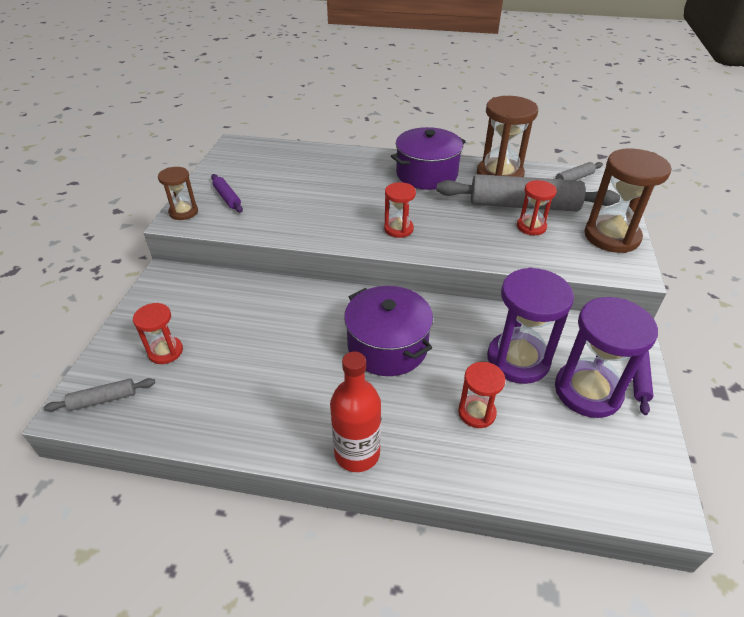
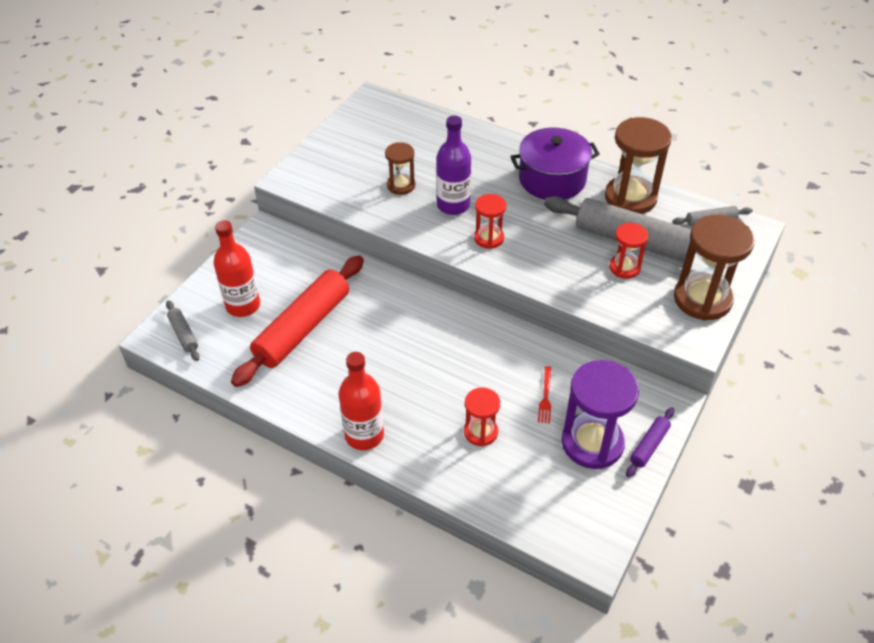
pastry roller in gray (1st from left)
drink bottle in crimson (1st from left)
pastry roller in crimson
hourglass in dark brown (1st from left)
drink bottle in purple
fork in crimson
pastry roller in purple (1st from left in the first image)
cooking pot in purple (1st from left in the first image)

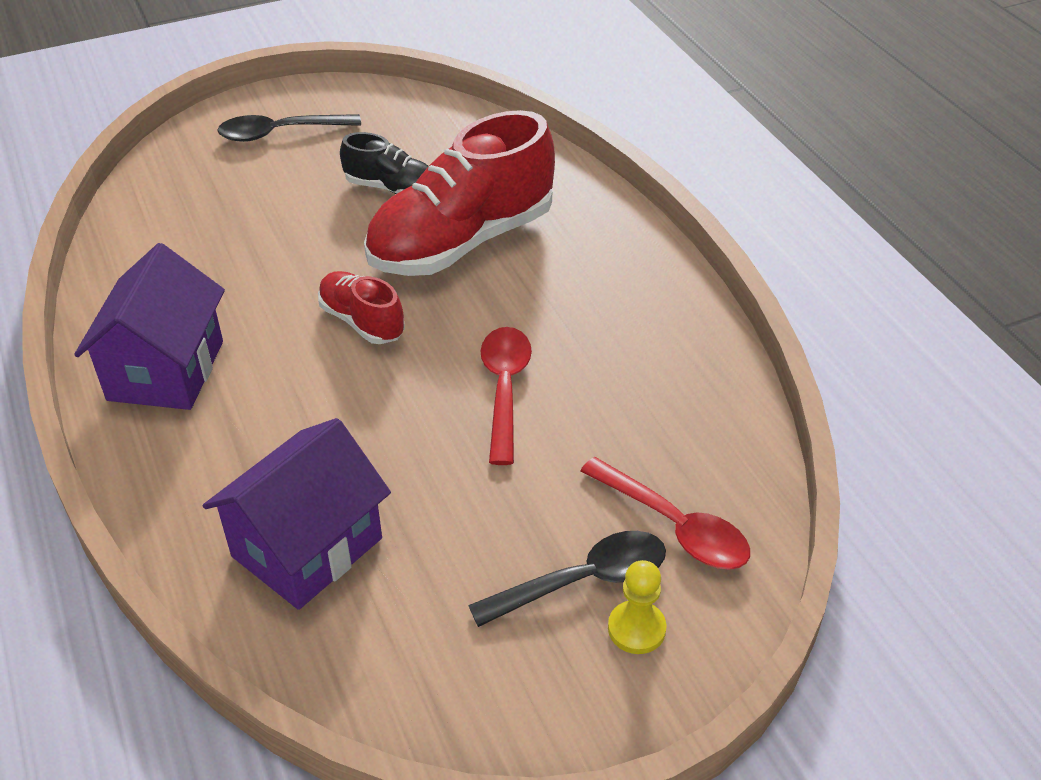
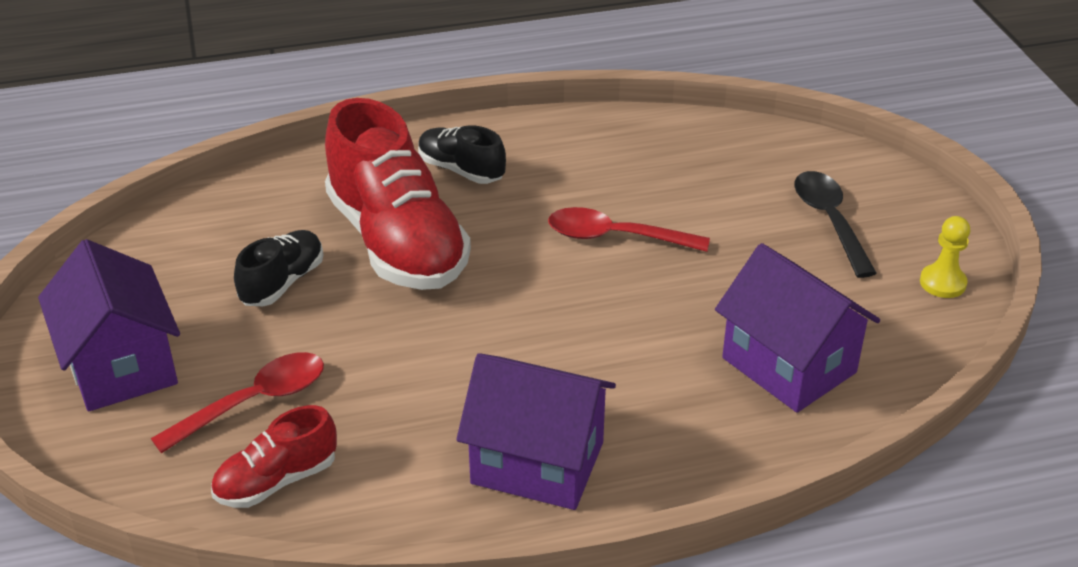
house in purple (1st from left)
spoon in crimson (1st from left)
shoe in crimson (1st from left)
shoe in ebony (2nd from left)
chess pawn in yellow

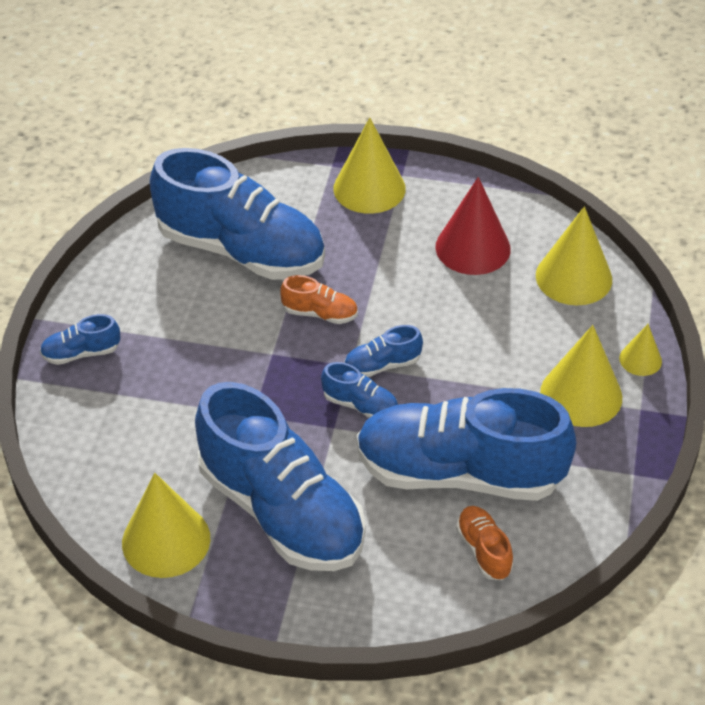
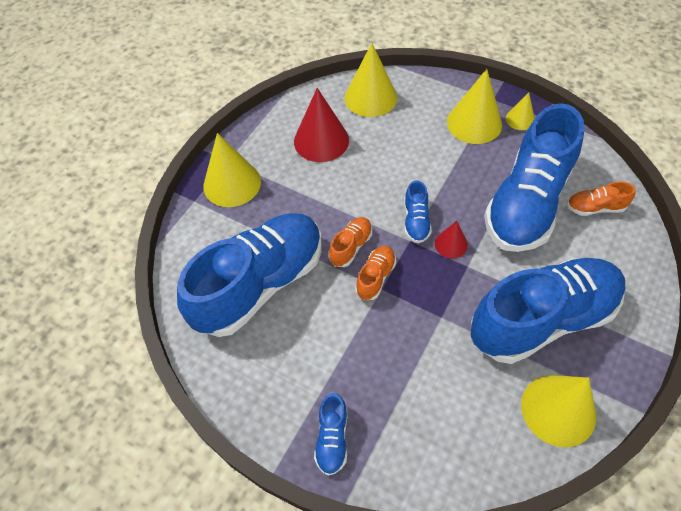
shoe in orange-coloured (2nd from left)
solid cone in crimson (2nd from left)
solid cone in yellow (4th from left)

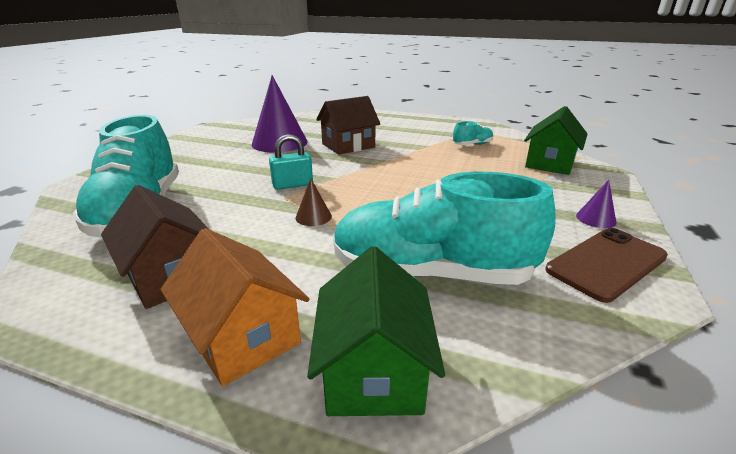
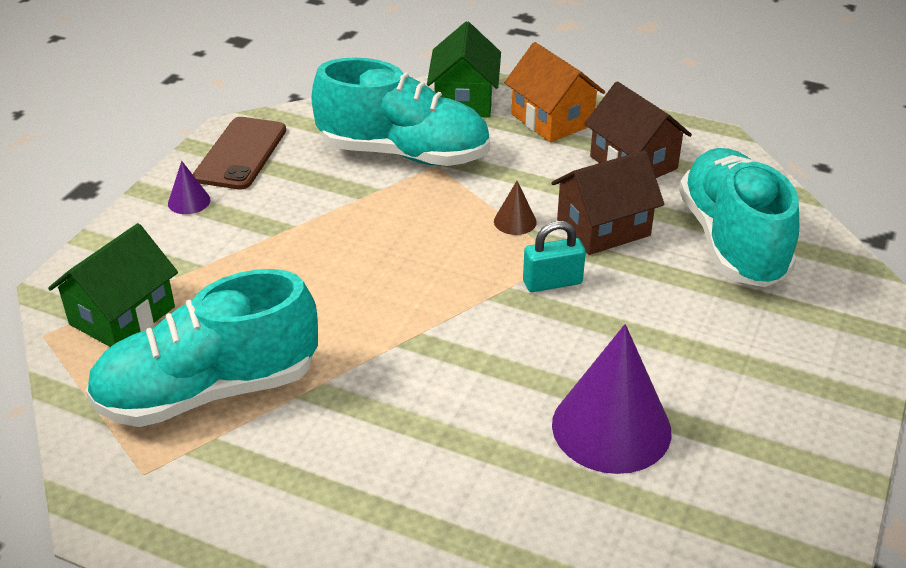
shoe in aqua (1st from left)
phone in dark brown
house in dark brown (1st from left)

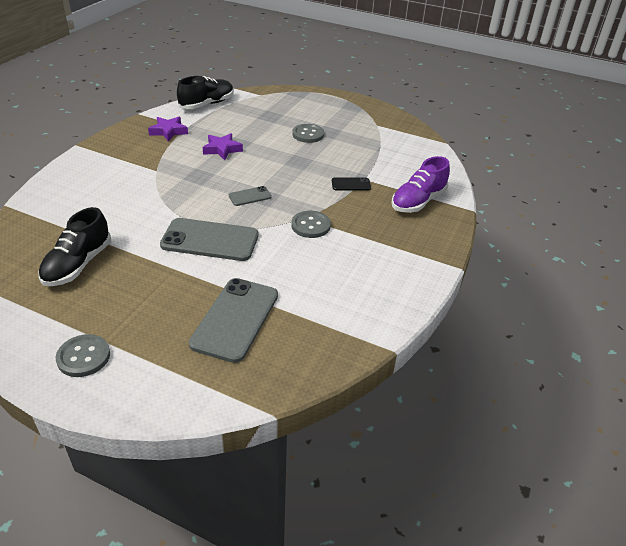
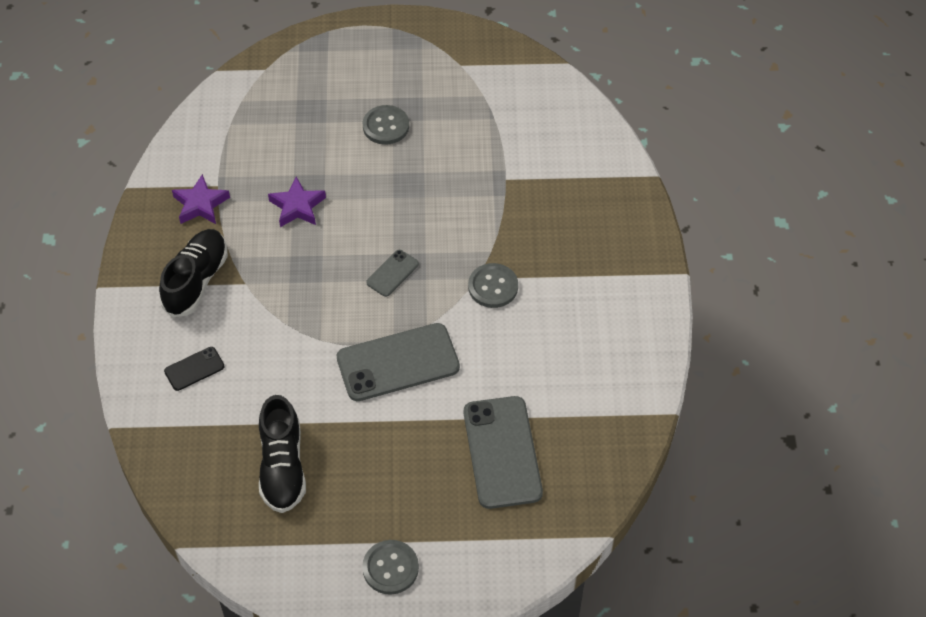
shoe in ebony (1st from left)
phone in ebony
shoe in purple

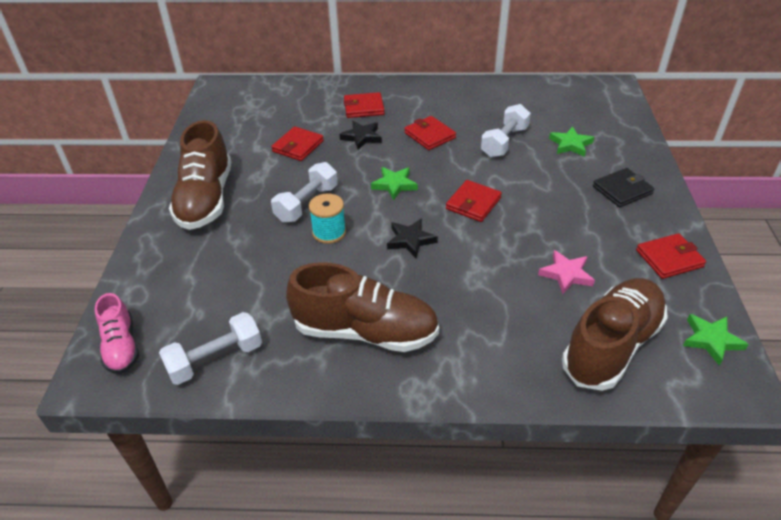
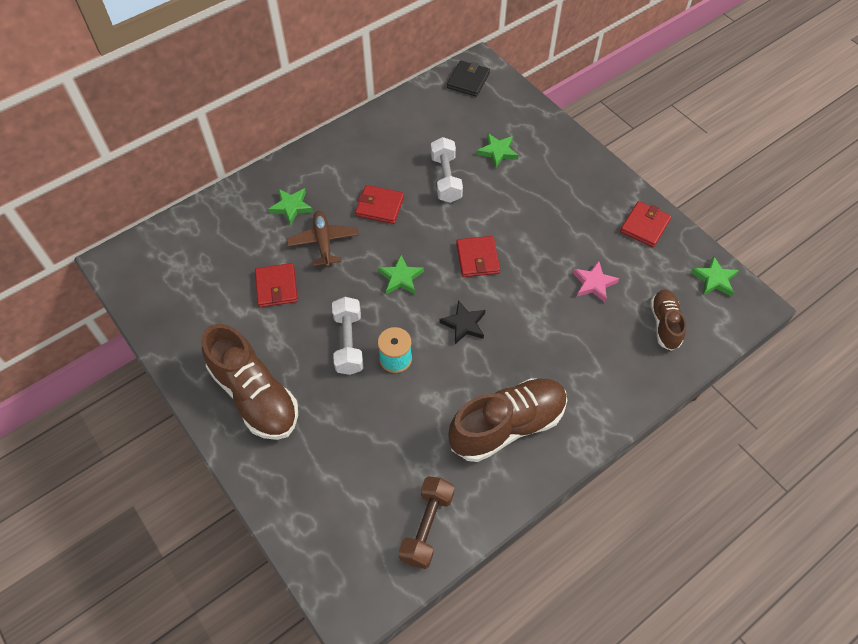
star shape in emerald (1st from left)
aeroplane in dark brown
hand weight in dark brown
wallet in ebony
shoe in dark brown (3rd from left)
shoe in pink

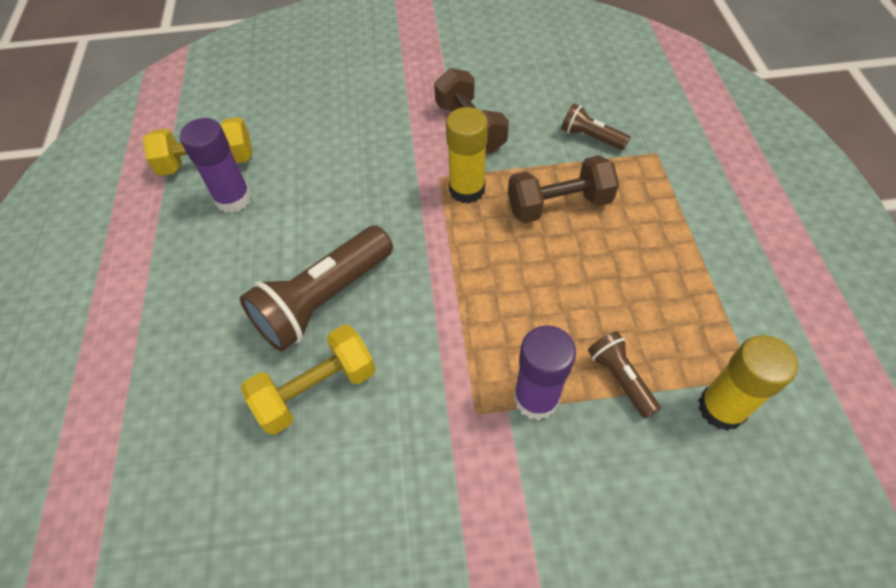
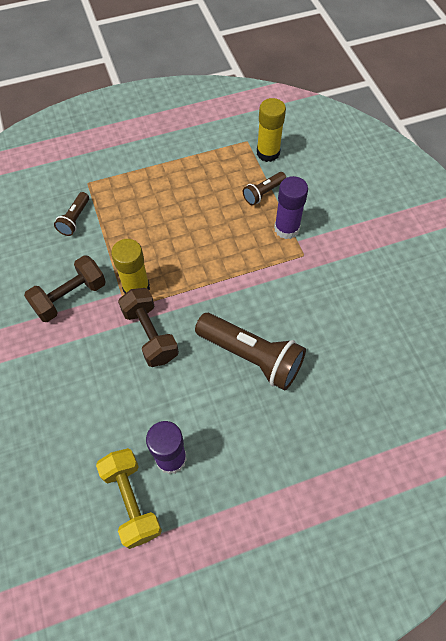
hand weight in dark brown (2nd from left)
hand weight in yellow (2nd from left in the first image)

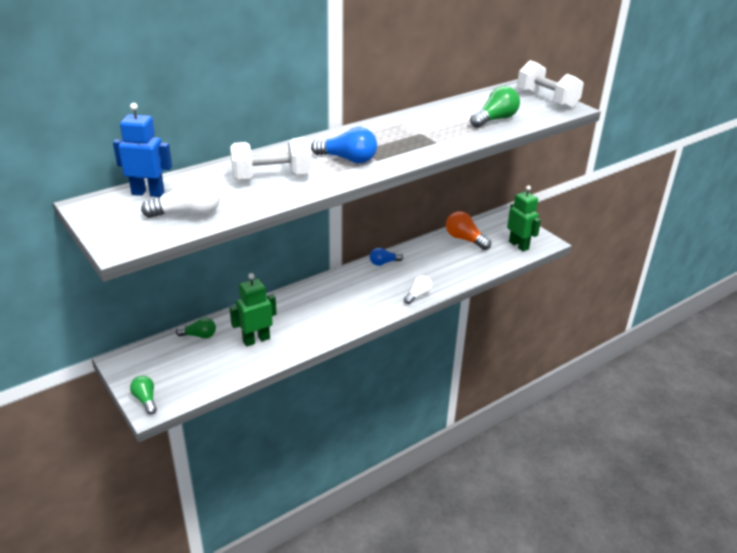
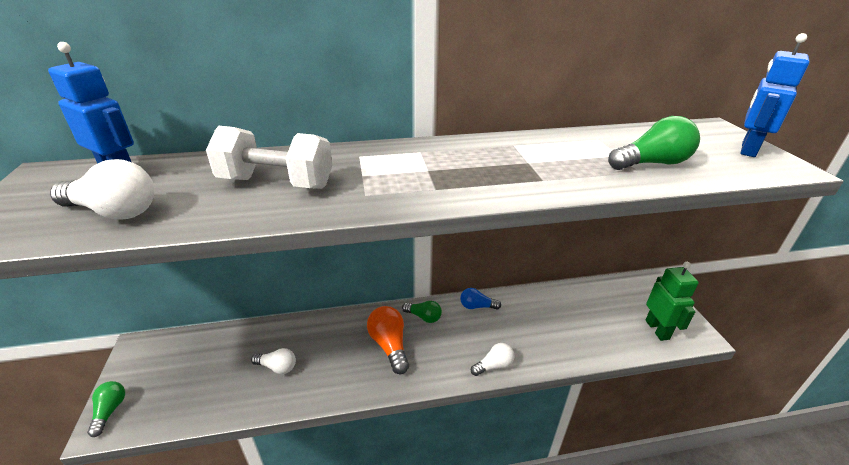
lightbulb in pure white (2nd from left)
lightbulb in orange-coloured
lightbulb in emerald (2nd from left)
toy robot in royal blue (2nd from left)
lightbulb in royal blue (1st from left in the first image)

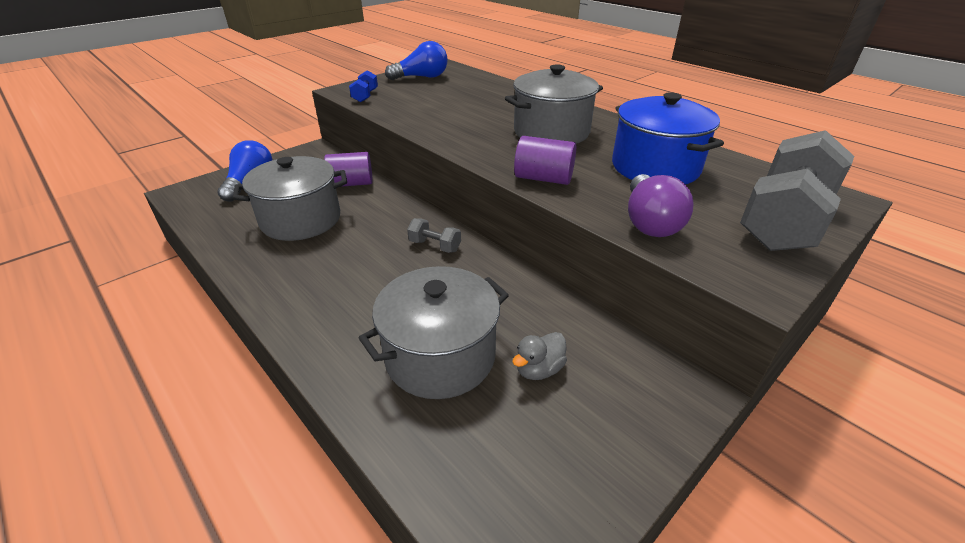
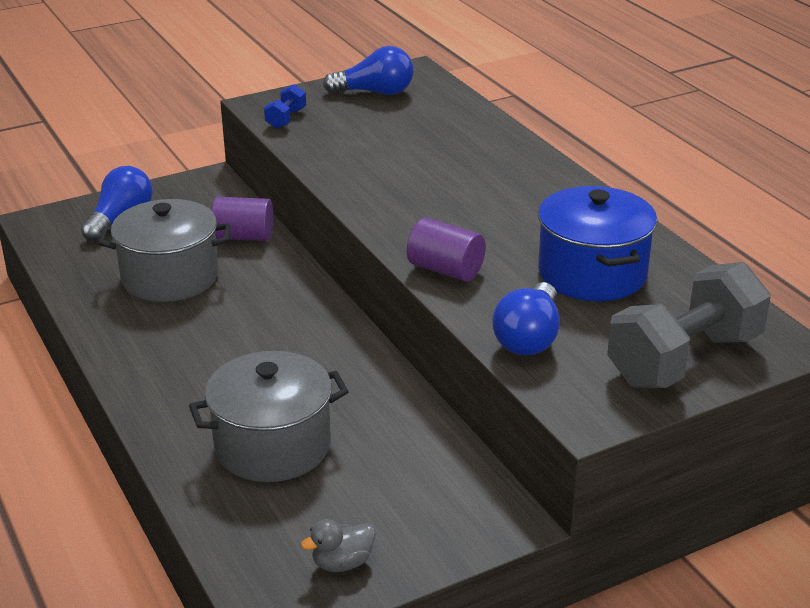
rubber duck in gray
lightbulb in royal blue (3rd from left)
hand weight in gray (1st from left in the first image)
cooking pot in gray (3rd from left in the first image)

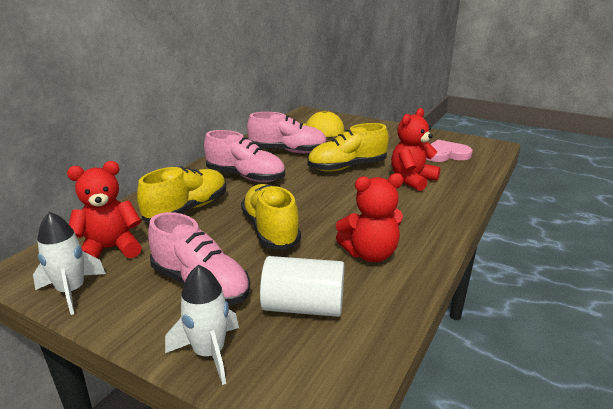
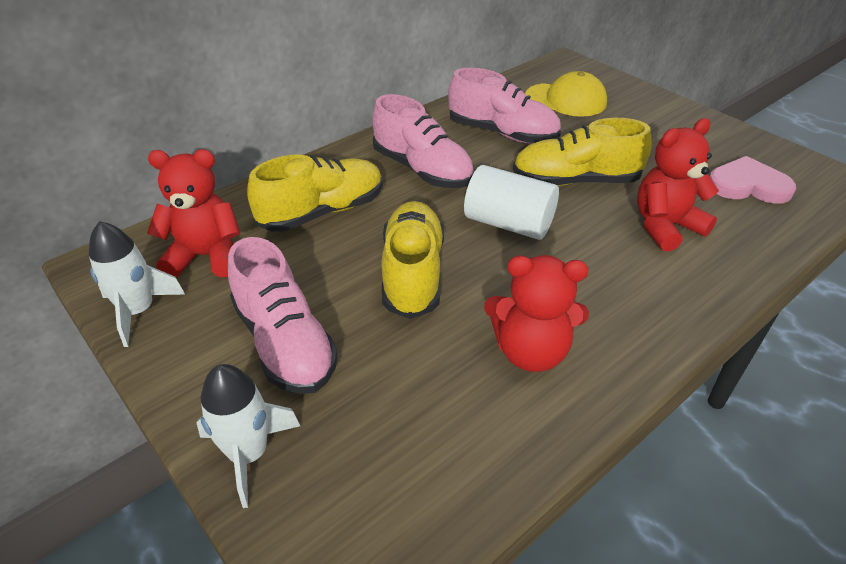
cylinder in pure white

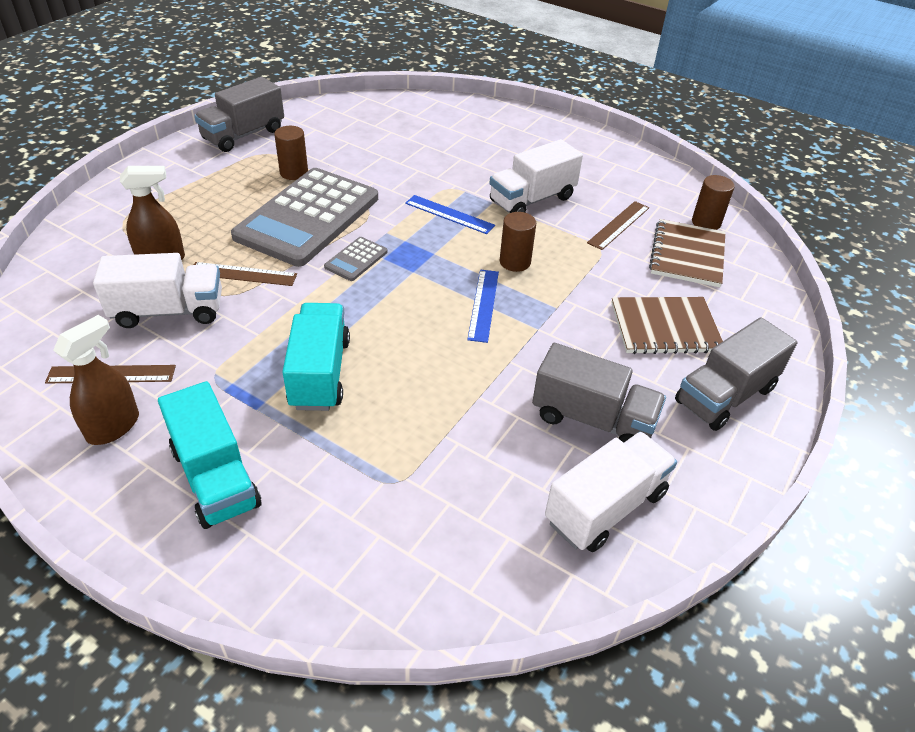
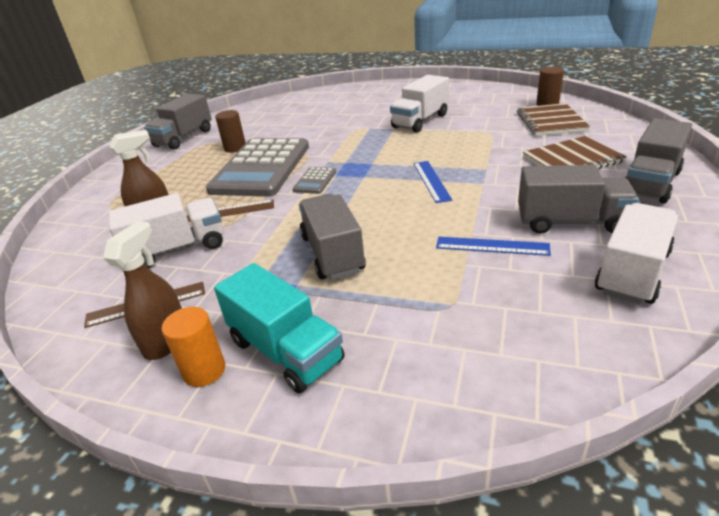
cylinder in orange-coloured
truck in gray (2nd from left)
measuring stick in royal blue (2nd from left)
cylinder in dark brown (2nd from left in the first image)
measuring stick in dark brown (3rd from left in the first image)

